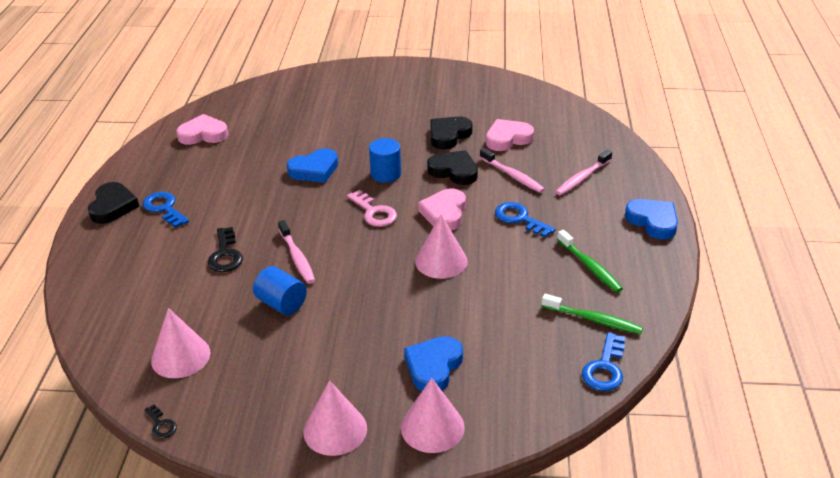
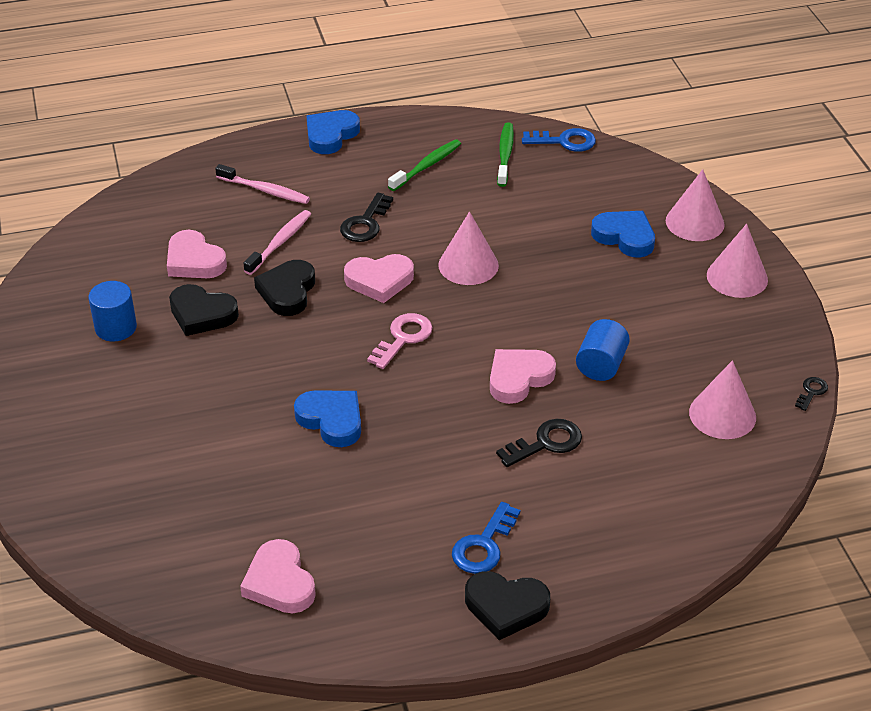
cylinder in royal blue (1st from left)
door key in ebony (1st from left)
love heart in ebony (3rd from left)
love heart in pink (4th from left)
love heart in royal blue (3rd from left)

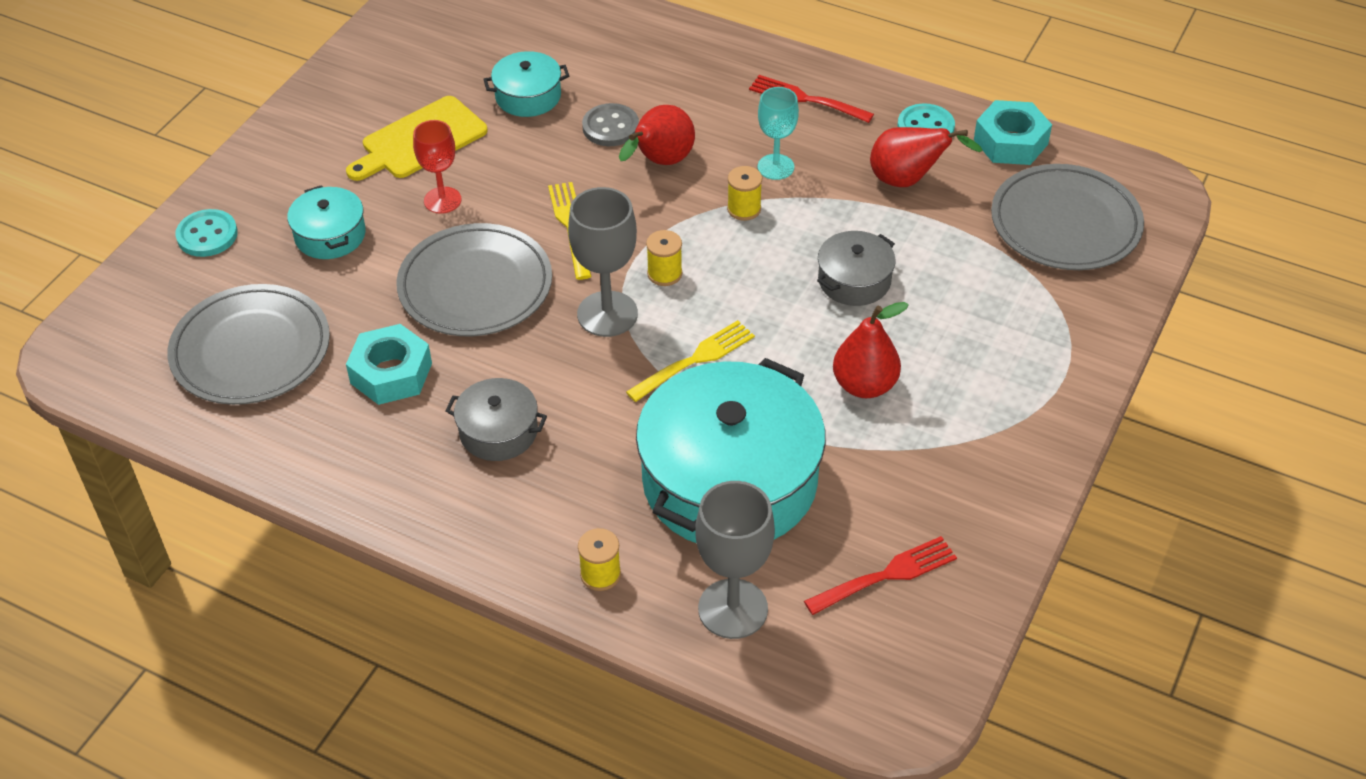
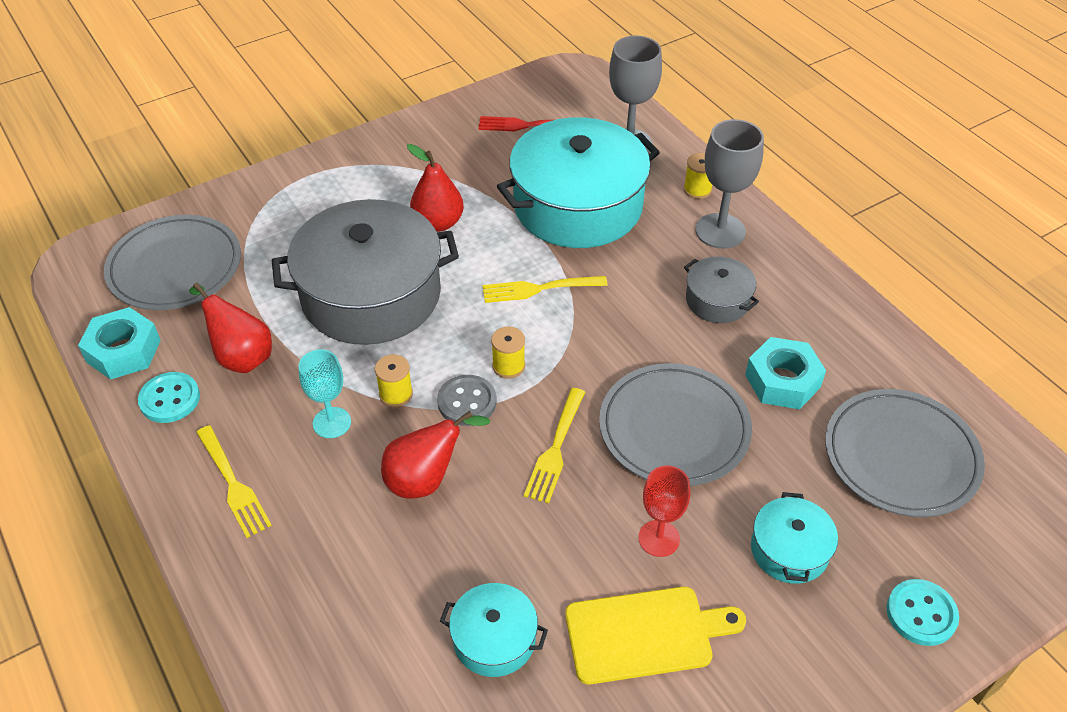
fork in yellow (1st from left)
cooking pot in gray (1st from left)
sewing button in gray
chalice in gray (2nd from left)

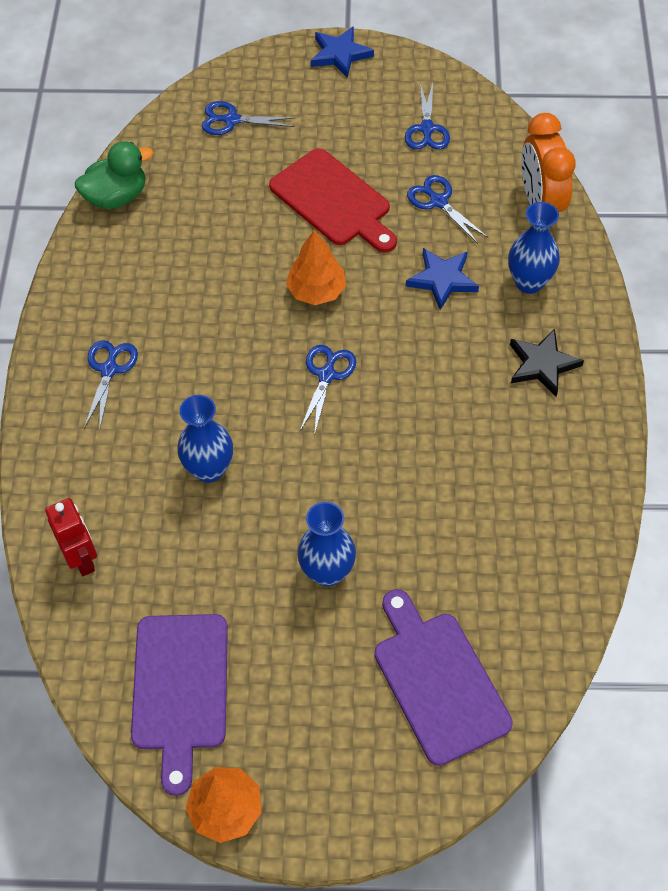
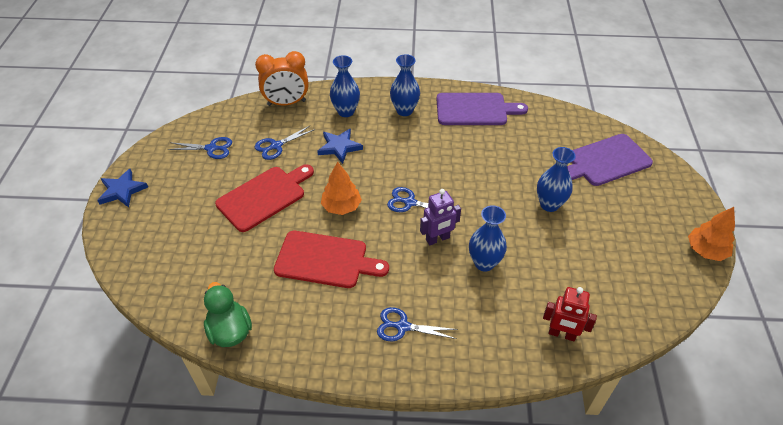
chopping board in crimson (2nd from left)
flower vase in royal blue (2nd from left)
toy robot in purple
chopping board in purple (1st from left)
toy robot in crimson
pair of scissors in royal blue (2nd from left in the first image)

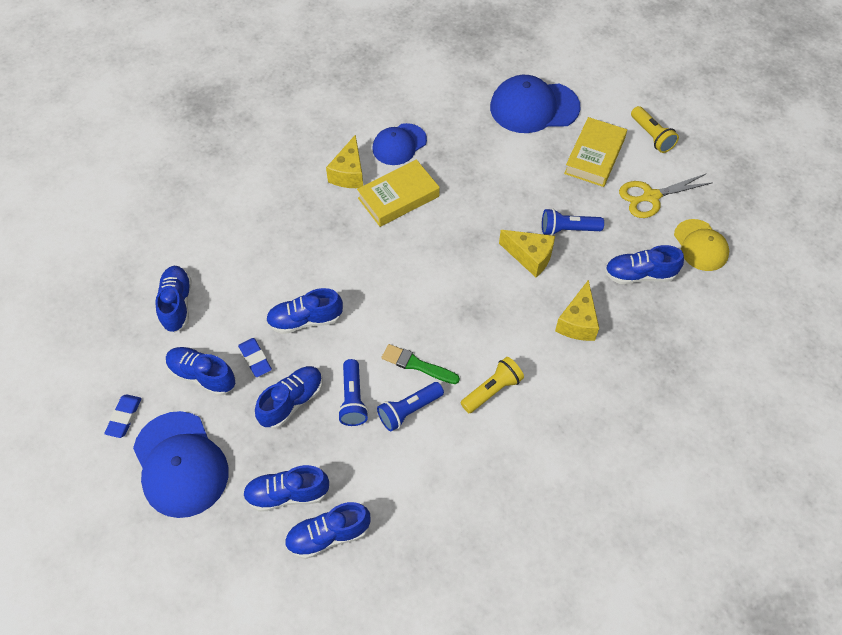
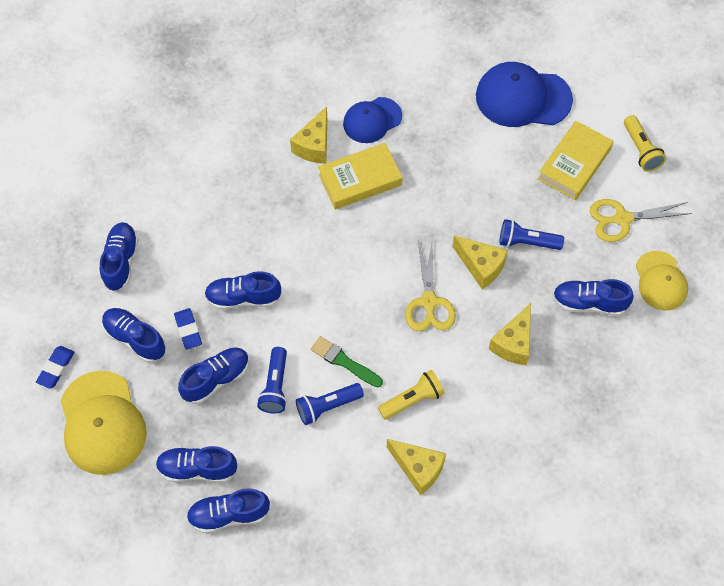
cap in yellow (1st from left)
piece of cheese in yellow (2nd from left)
pair of scissors in yellow (1st from left)

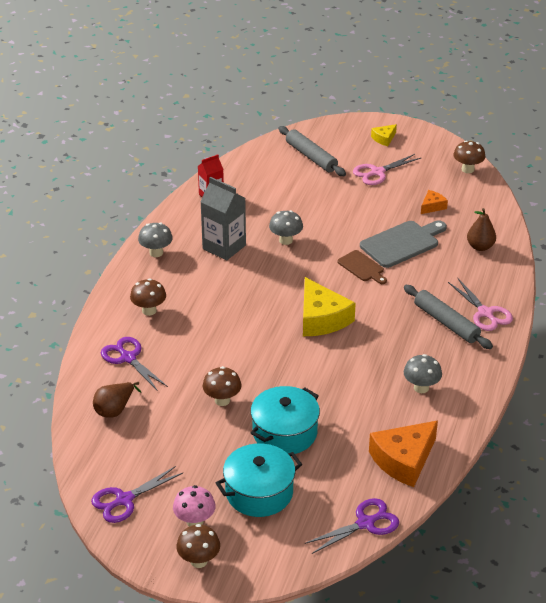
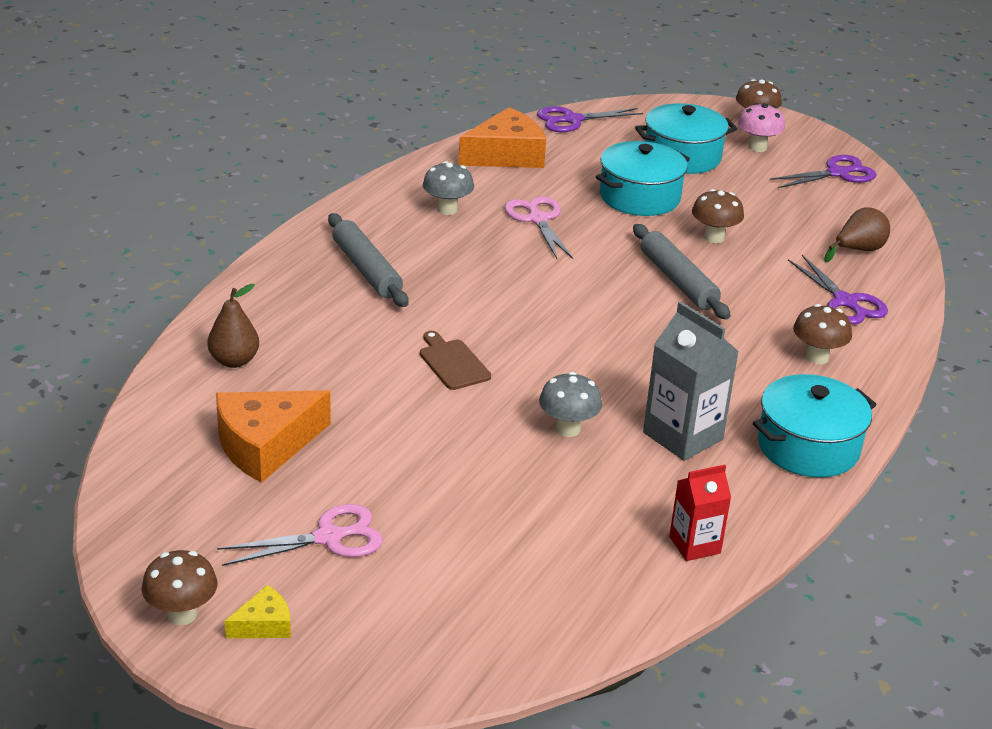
toadstool in dark brown (1st from left)
piece of cheese in orange-coloured (1st from left)
pair of scissors in pink (2nd from left)
pastry roller in gray (2nd from left)
cooking pot in aqua (3rd from left)
piece of cheese in yellow (1st from left in the first image)
chopping board in gray

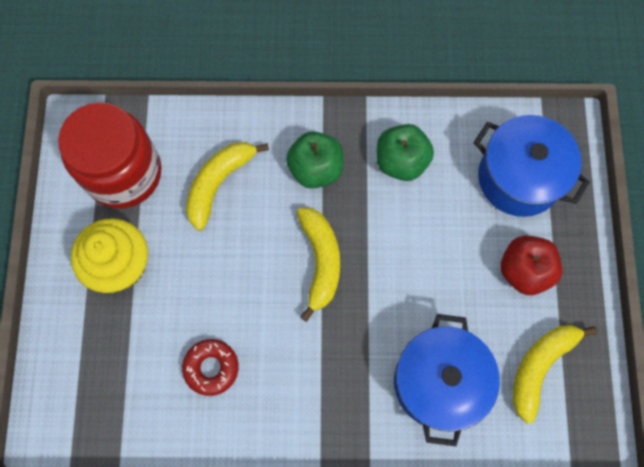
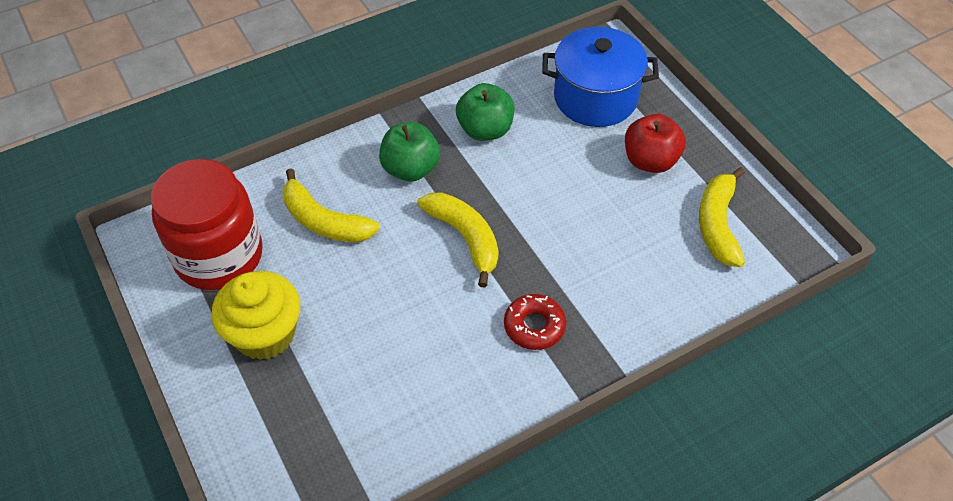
toy banana in yellow (1st from left)
glazed donut in crimson
cooking pot in royal blue (1st from left in the first image)

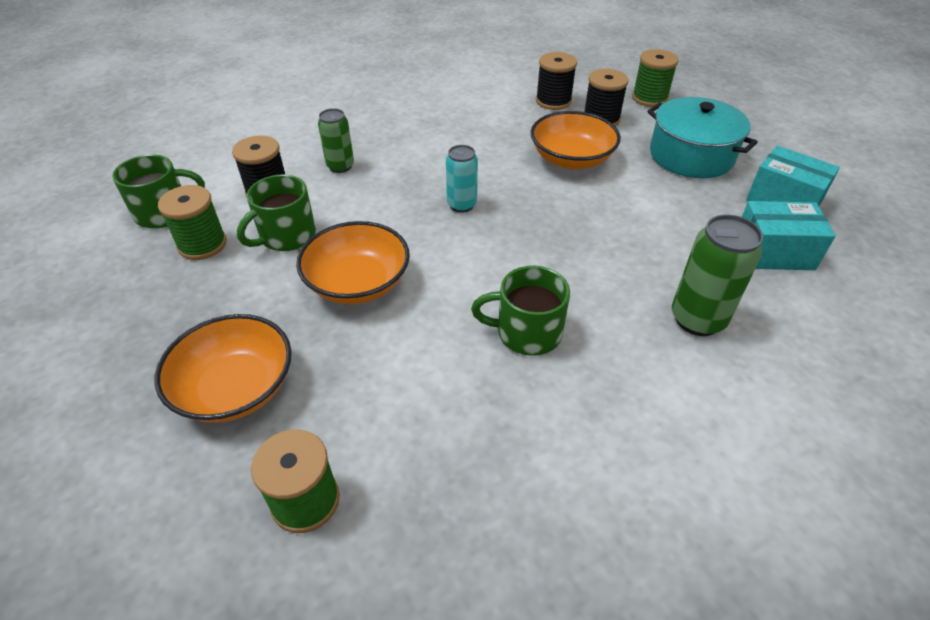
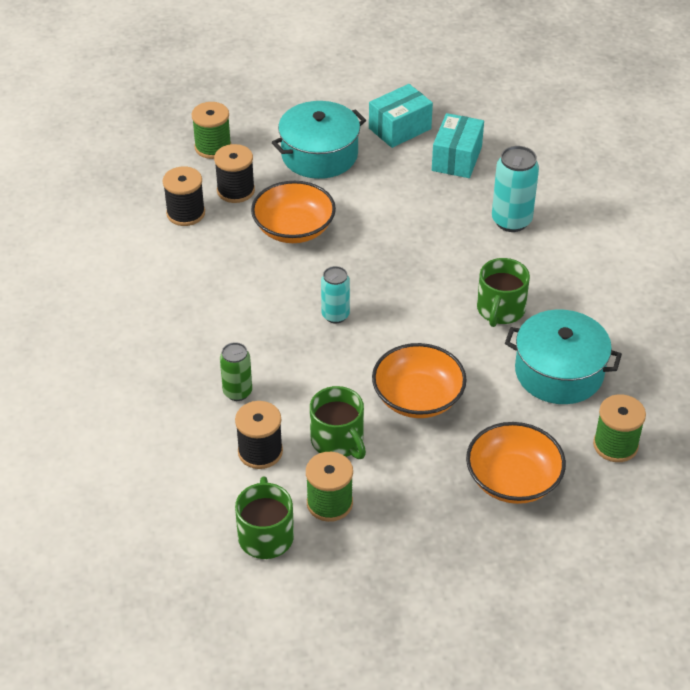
tin in aqua (2nd from left)
cooking pot in aqua (2nd from left)

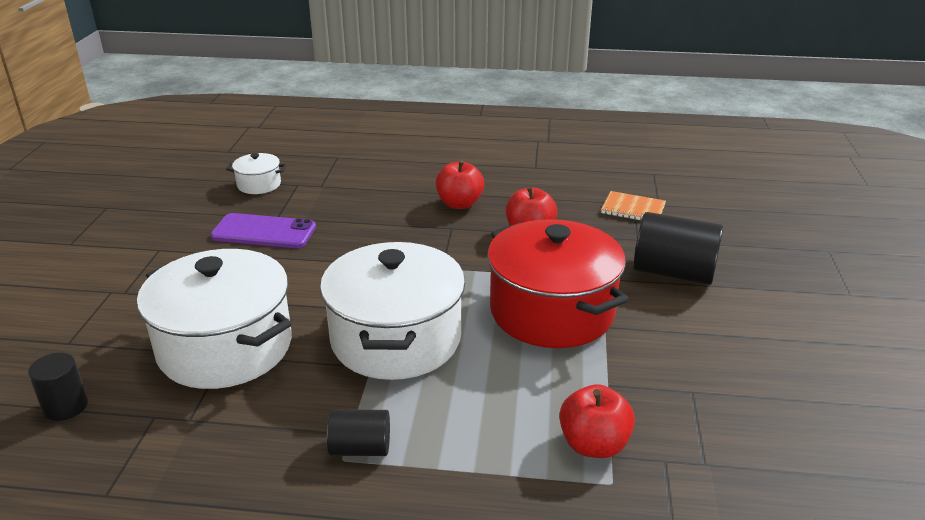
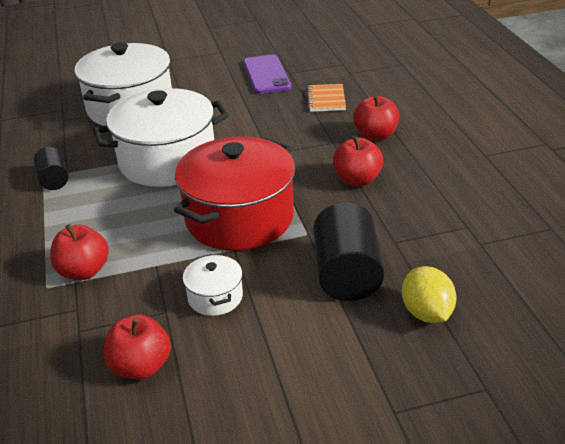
toy apple in crimson (2nd from left)
cooking pot in pure white (3rd from left)
notepad in orange-coloured
toy lemon in yellow
cylinder in ebony (1st from left in the first image)

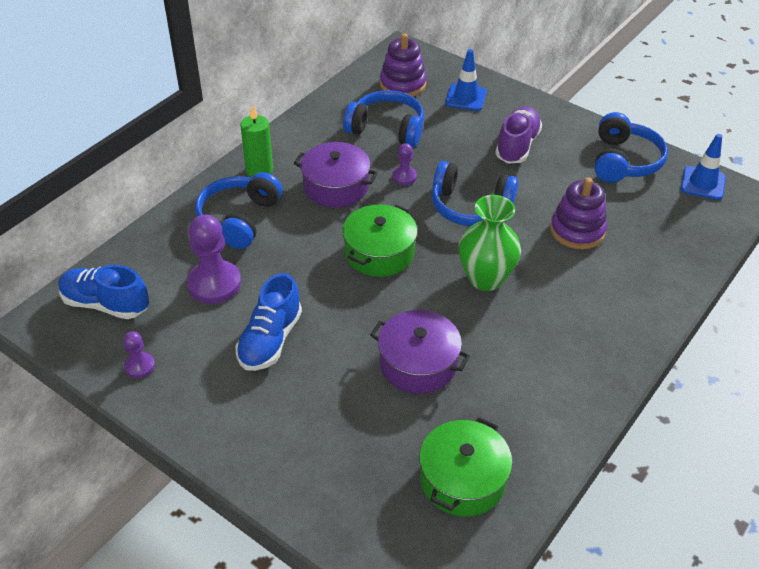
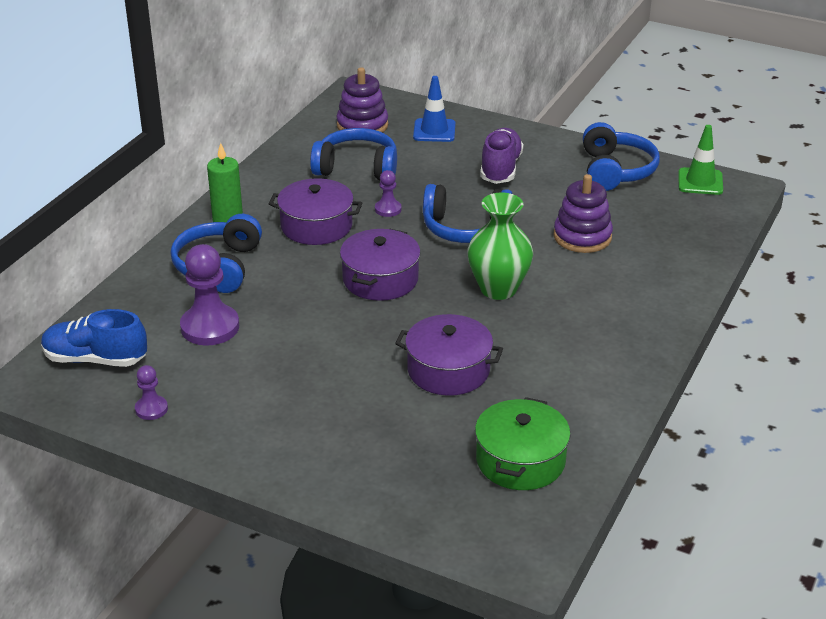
cooking pot in purple (2nd from left)
traffic cone in emerald
shoe in royal blue (2nd from left in the first image)

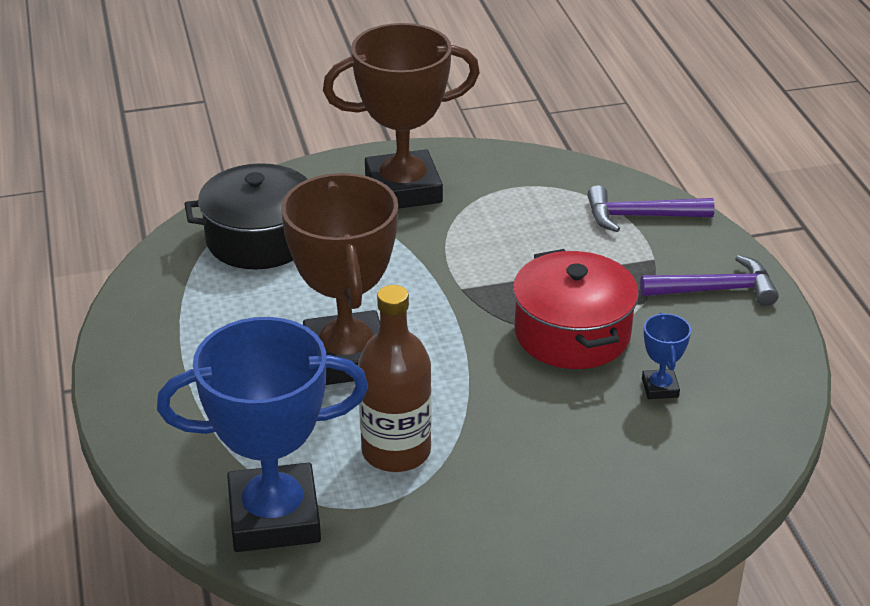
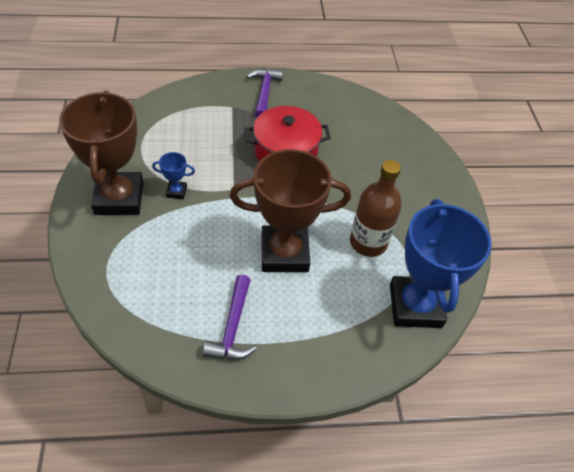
award cup in royal blue (1st from left)
claw hammer in purple (1st from left)
cooking pot in ebony

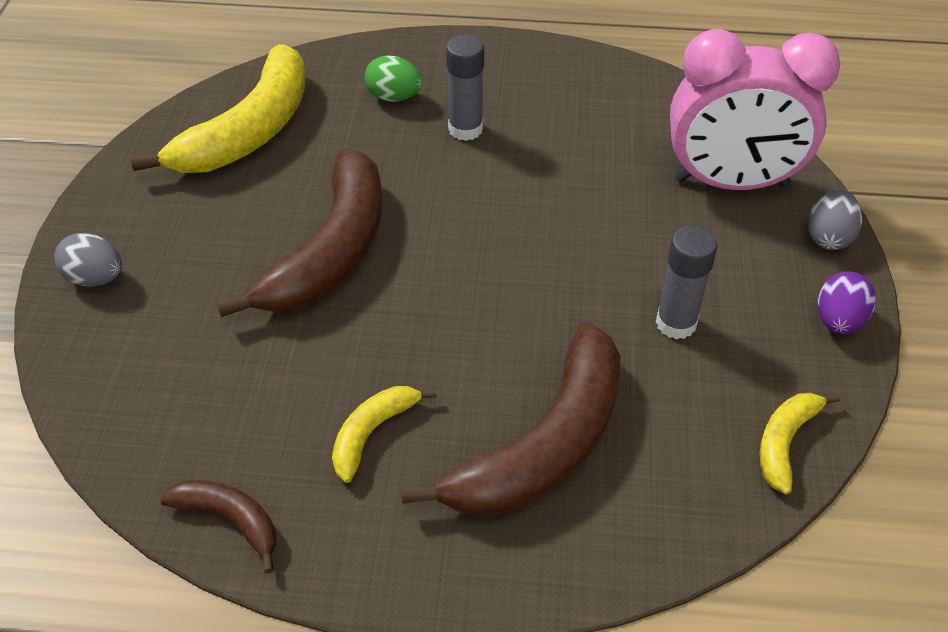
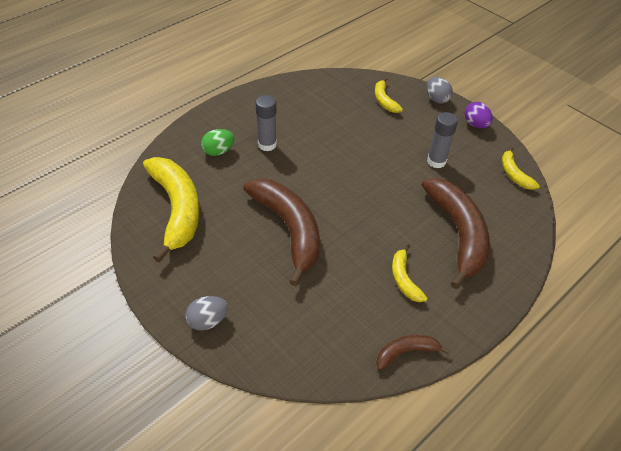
toy banana in yellow (2nd from left)

